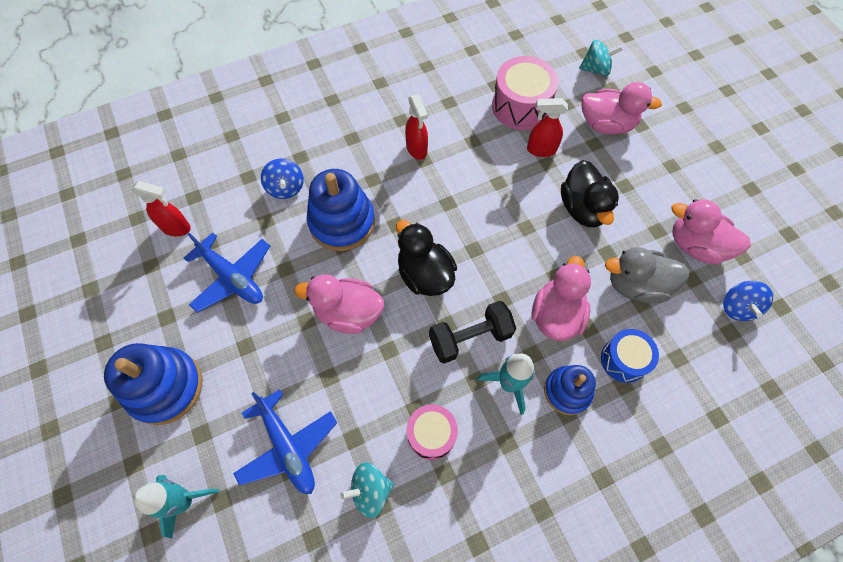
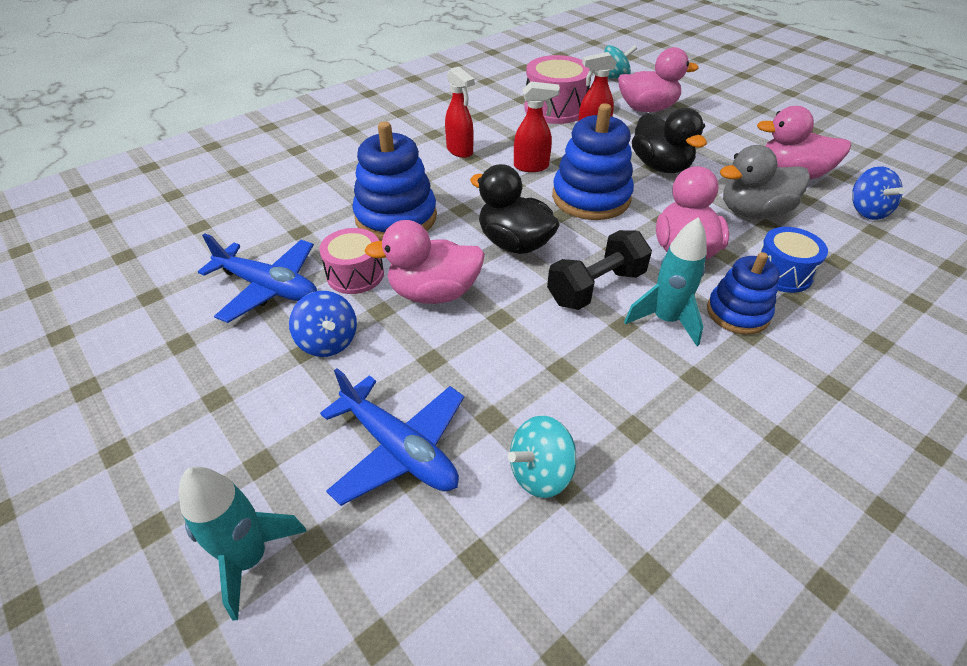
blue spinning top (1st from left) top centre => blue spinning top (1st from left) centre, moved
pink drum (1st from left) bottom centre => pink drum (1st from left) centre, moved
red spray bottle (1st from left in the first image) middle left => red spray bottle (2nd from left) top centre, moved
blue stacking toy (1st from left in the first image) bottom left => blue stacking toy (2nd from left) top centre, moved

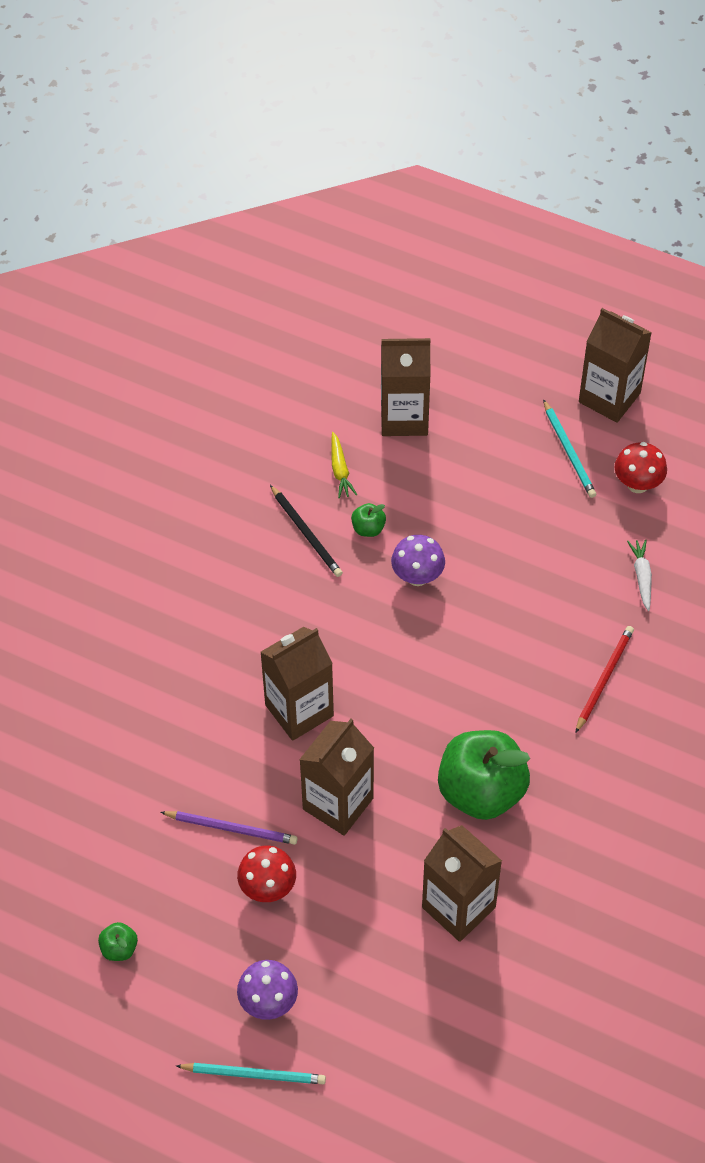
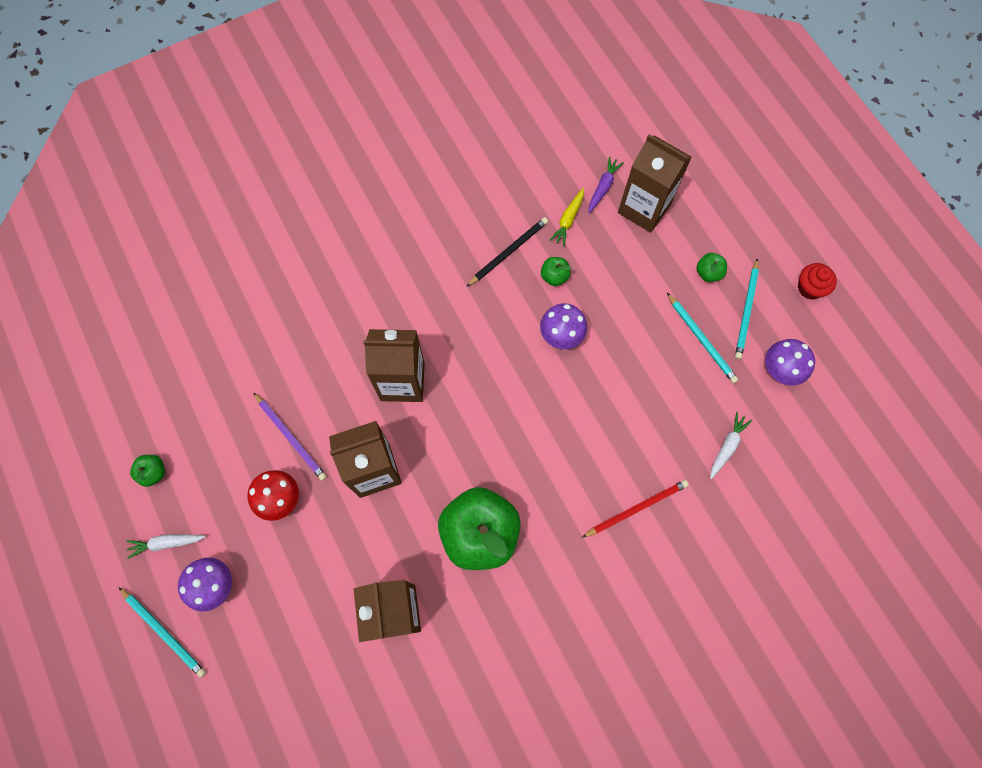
nothing => white carrot (1st from left) bottom left
black pencil centre => black pencil top centre, 135 degrees counterclockwise
nothing => purple carrot top centre
nothing => turquoise pencil (2nd from left) middle right
nothing => green apple (4th from left) middle right
red mushroom (2nd from left) middle right => purple mushroom (3rd from left) middle right
brown carton (5th from left) top right => red cupcake middle right

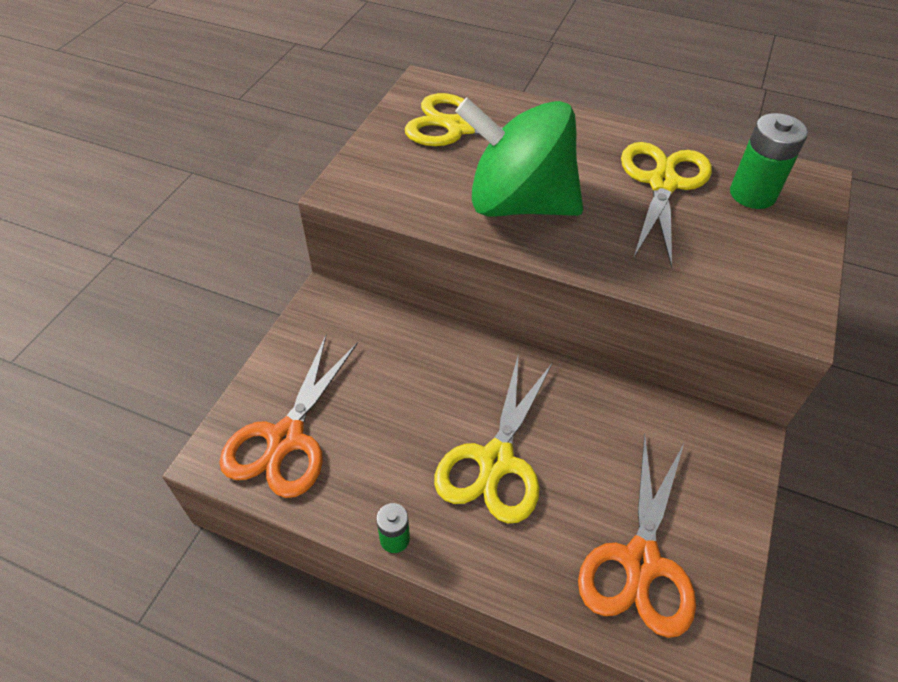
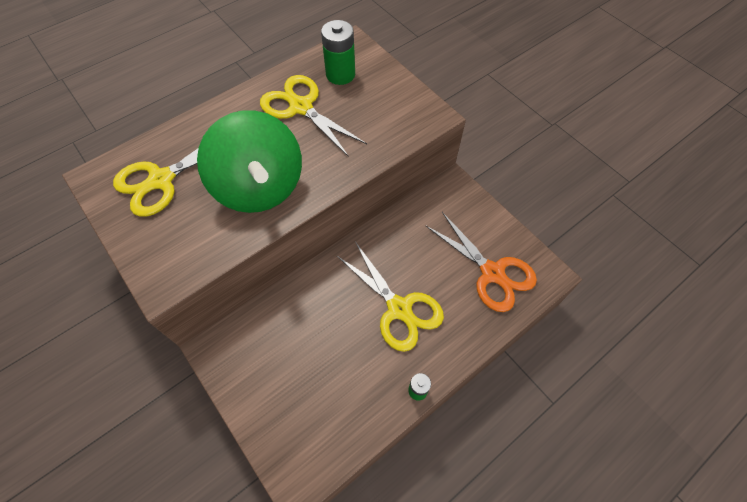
green spinning top top centre, 75 degrees counterclockwise
orange scissors (1st from left) middle left => nothing

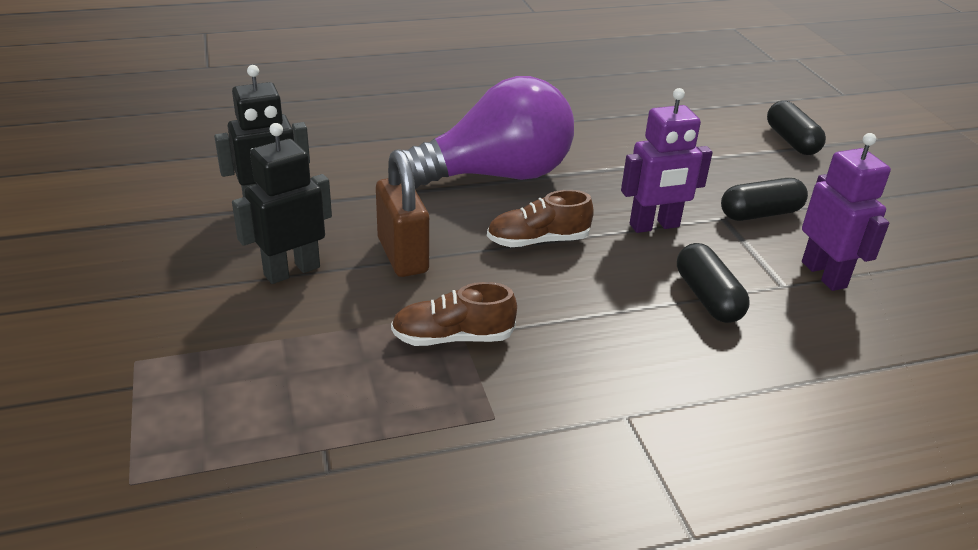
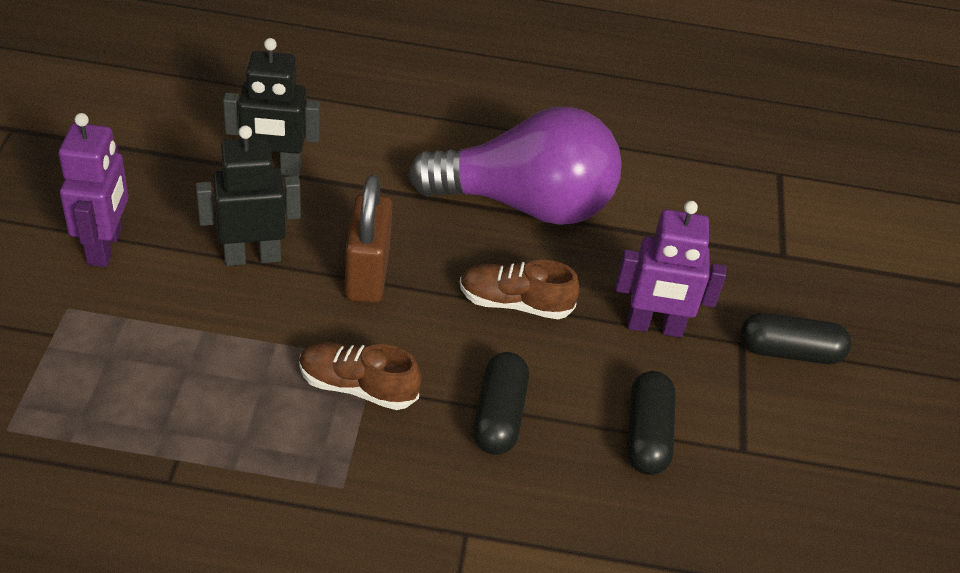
purple robot (2nd from left in the first image) middle right => purple robot (1st from left) top left, moved
black capsule (3rd from left in the first image) top right => black capsule (1st from left) bottom centre, moved

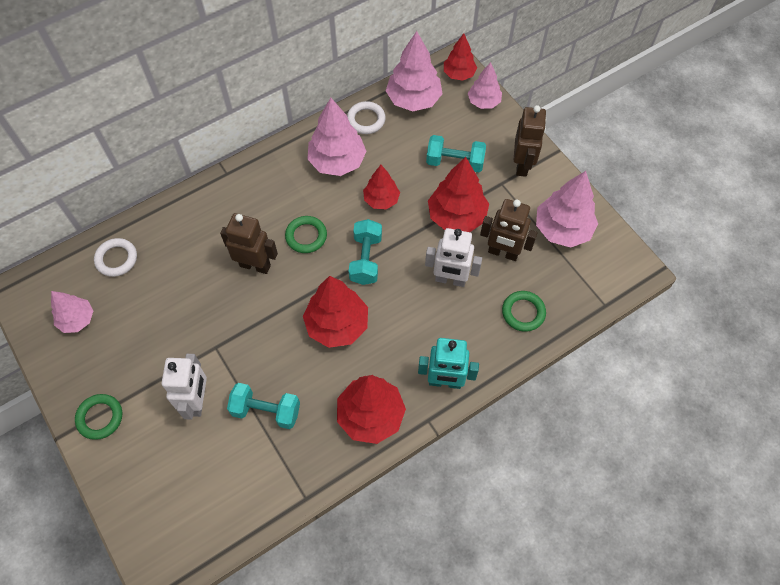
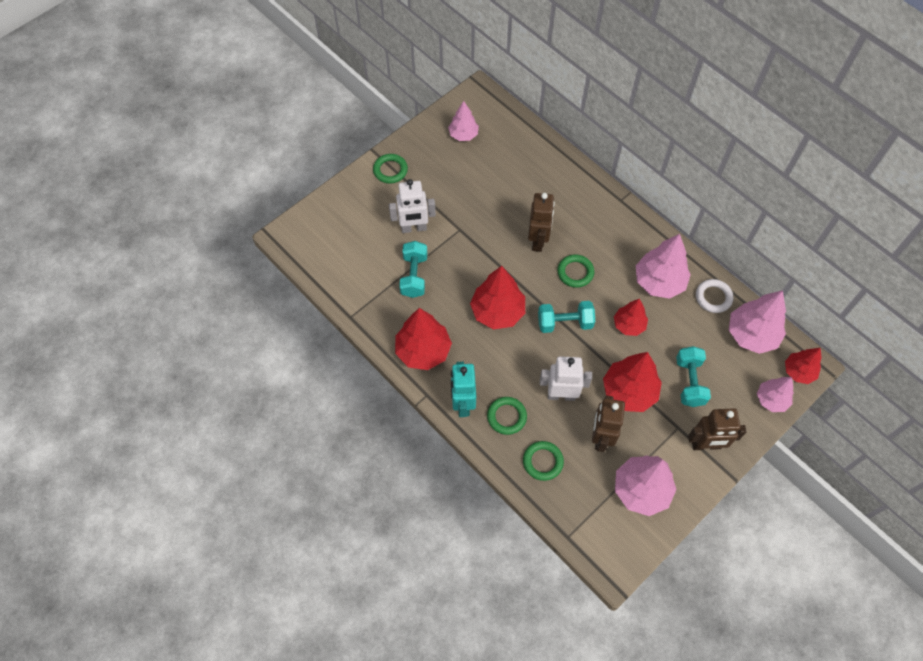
nothing => green ring (2nd from left) centre
white robot (2nd from left) centre, 90 degrees clockwise
white ring (1st from left) middle left => nothing

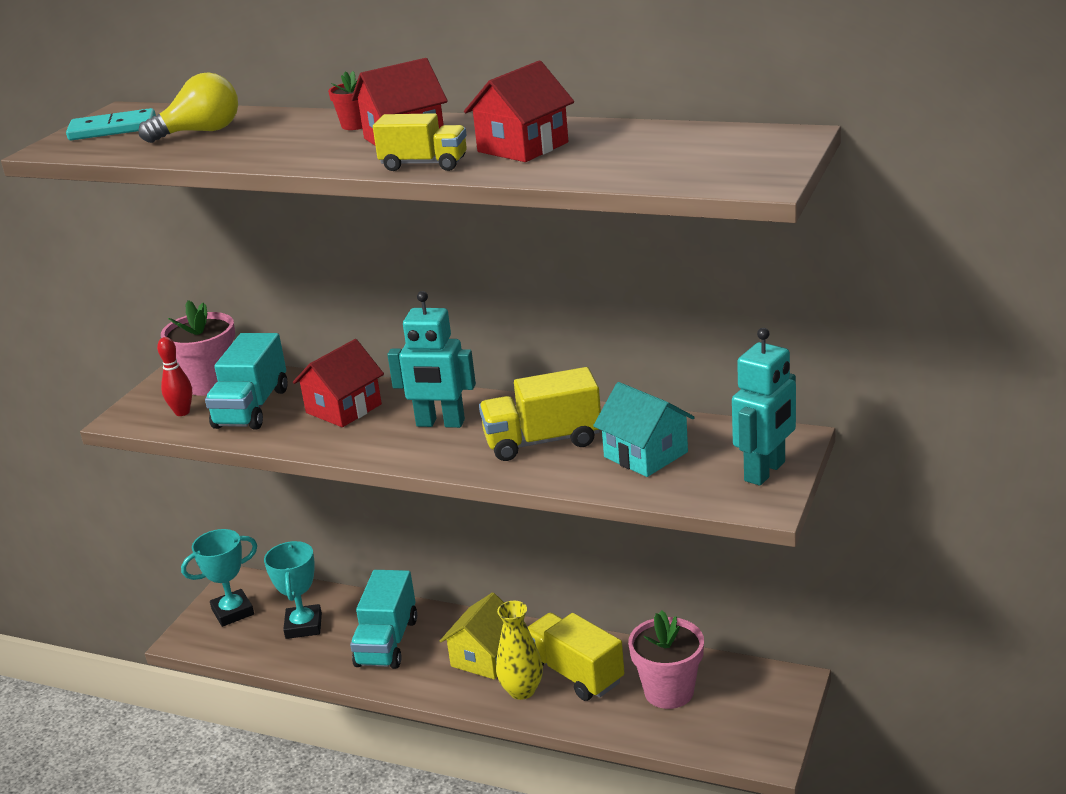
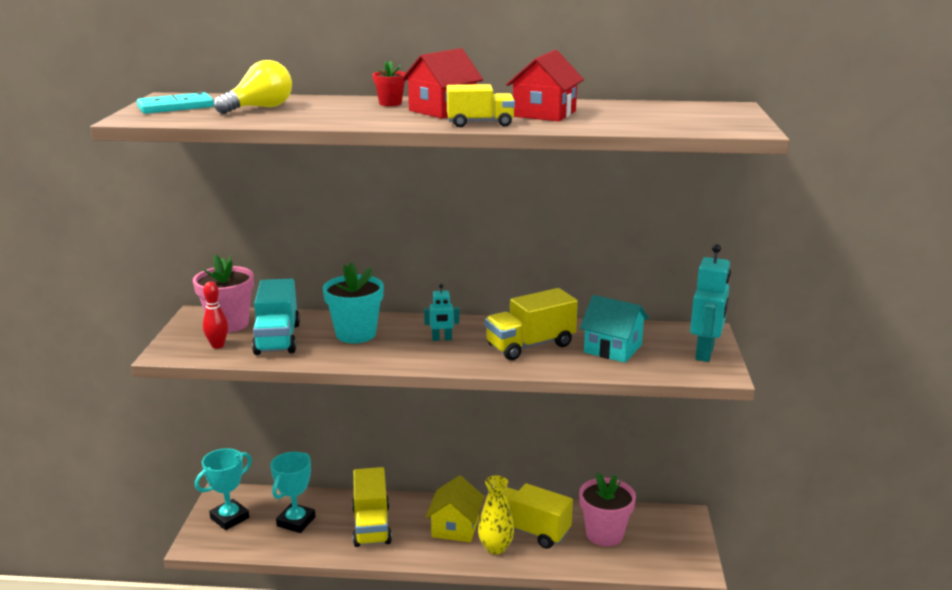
turquoise trophy (2nd from left) bottom left, 45 degrees clockwise
red house (1st from left) middle left => turquoise flower pot centre
turquoise truck (2nd from left) bottom centre => yellow truck (1st from left) bottom centre
turquoise robot (1st from left) centre, x0.54

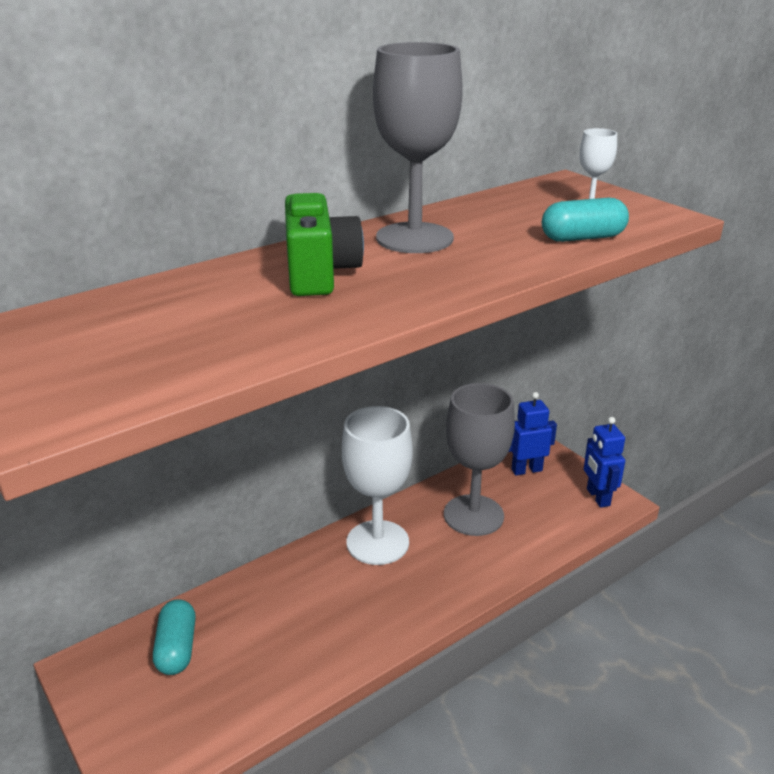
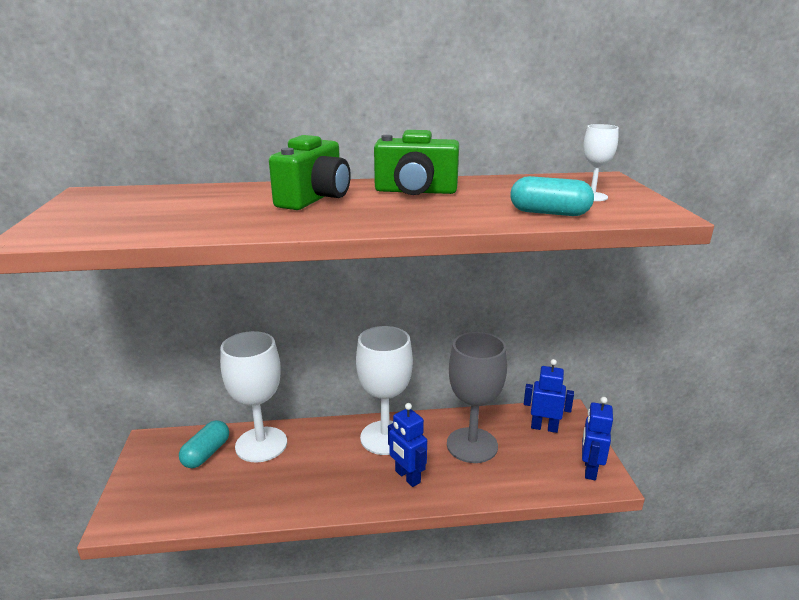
nothing => white goblet (1st from left) middle left
grey goblet (1st from left) top centre => green camera (2nd from left) top centre
nothing => blue robot (1st from left) bottom centre

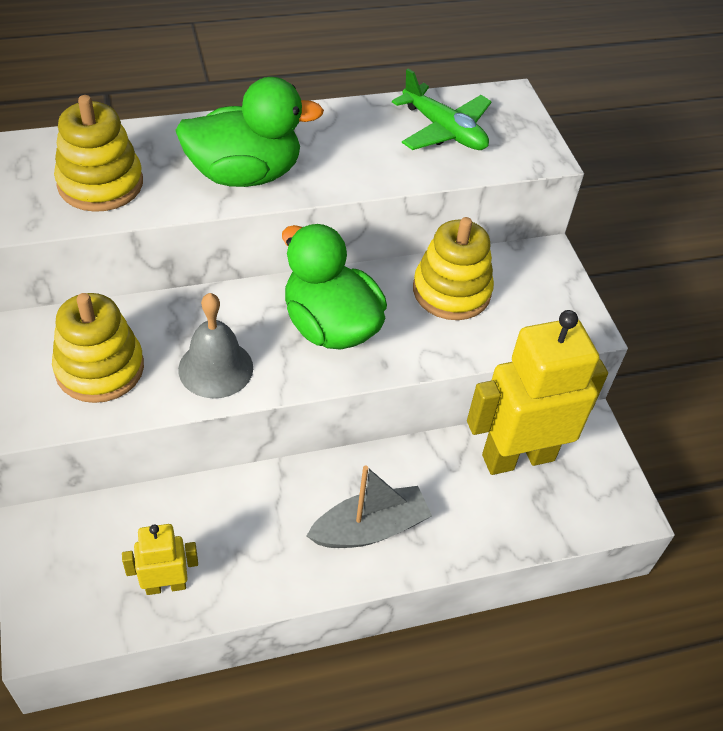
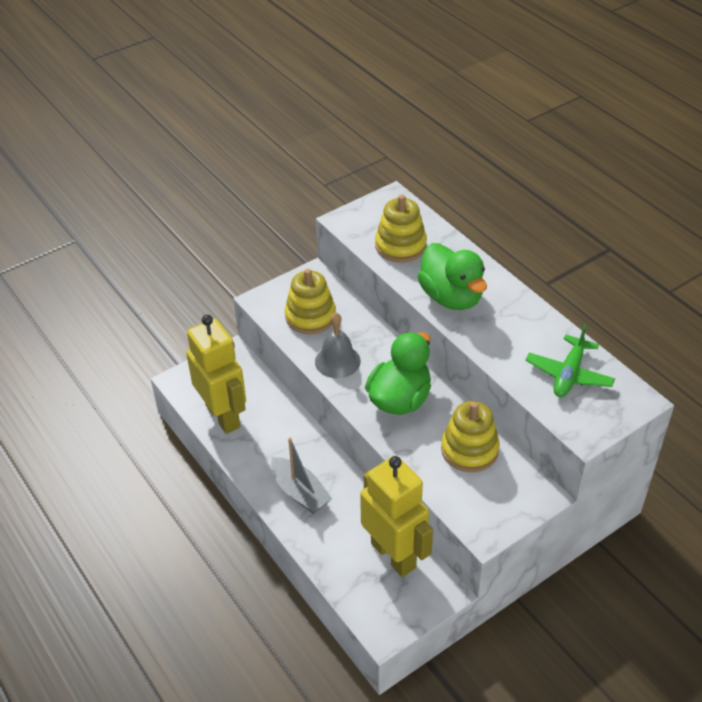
yellow robot (1st from left) bottom left => yellow robot (1st from left) middle left, x2.04

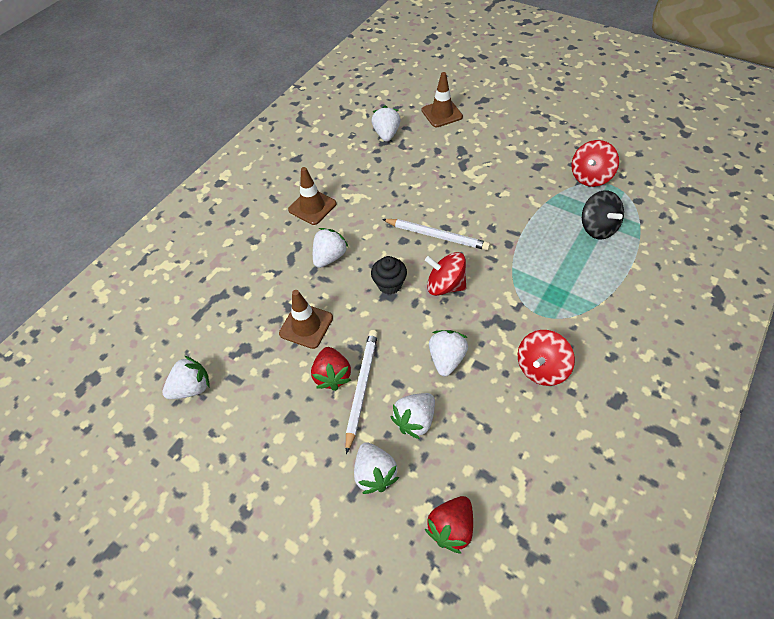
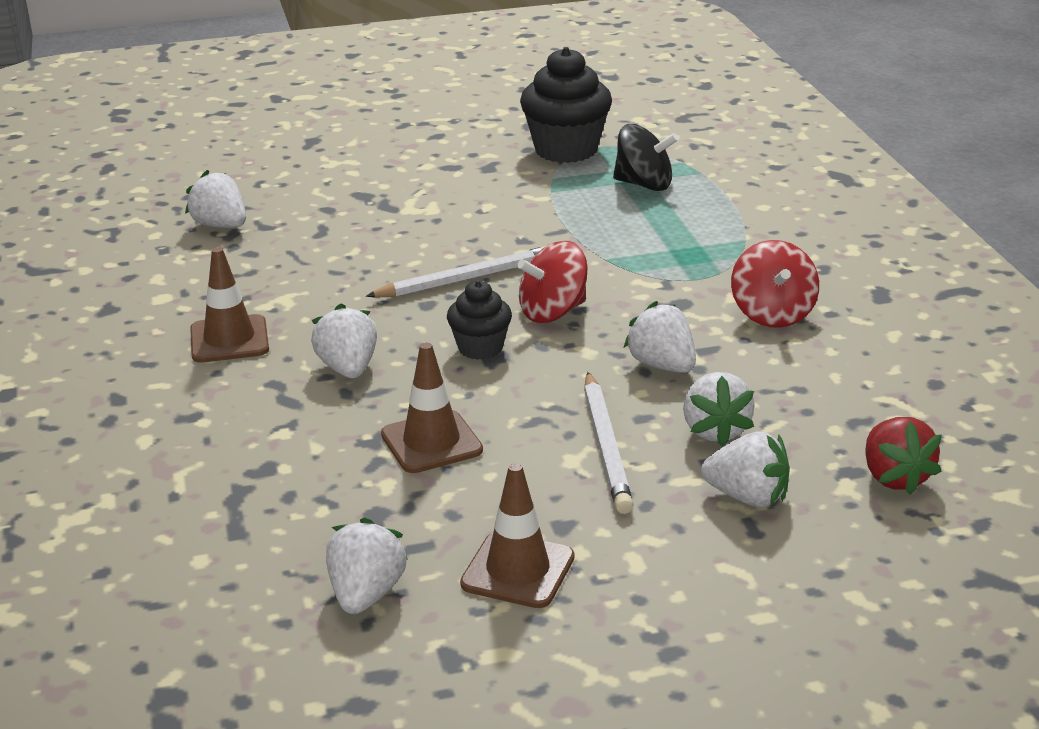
brown traffic cone (3rd from left) top centre => brown traffic cone (3rd from left) bottom centre, moved
red spinning top (3rd from left) top right => black cupcake (2nd from left) top centre
white pencil (1st from left in the first image) centre => white pencil (2nd from left) centre, 150 degrees counterclockwise
red strawberry (1st from left) centre => nothing

